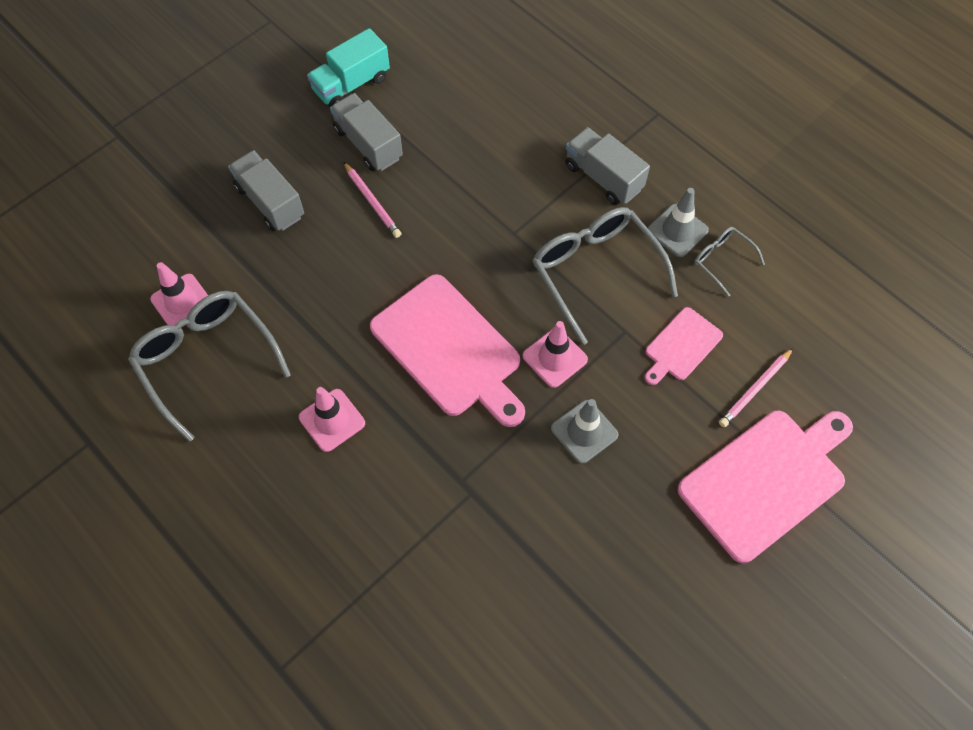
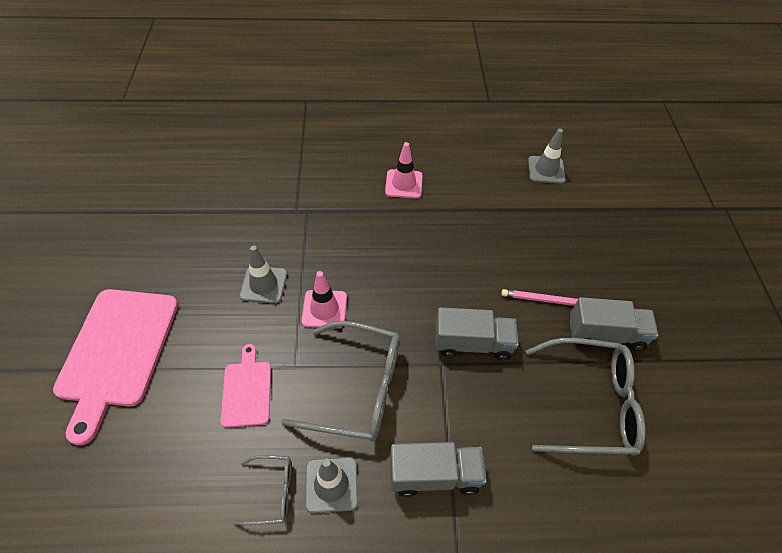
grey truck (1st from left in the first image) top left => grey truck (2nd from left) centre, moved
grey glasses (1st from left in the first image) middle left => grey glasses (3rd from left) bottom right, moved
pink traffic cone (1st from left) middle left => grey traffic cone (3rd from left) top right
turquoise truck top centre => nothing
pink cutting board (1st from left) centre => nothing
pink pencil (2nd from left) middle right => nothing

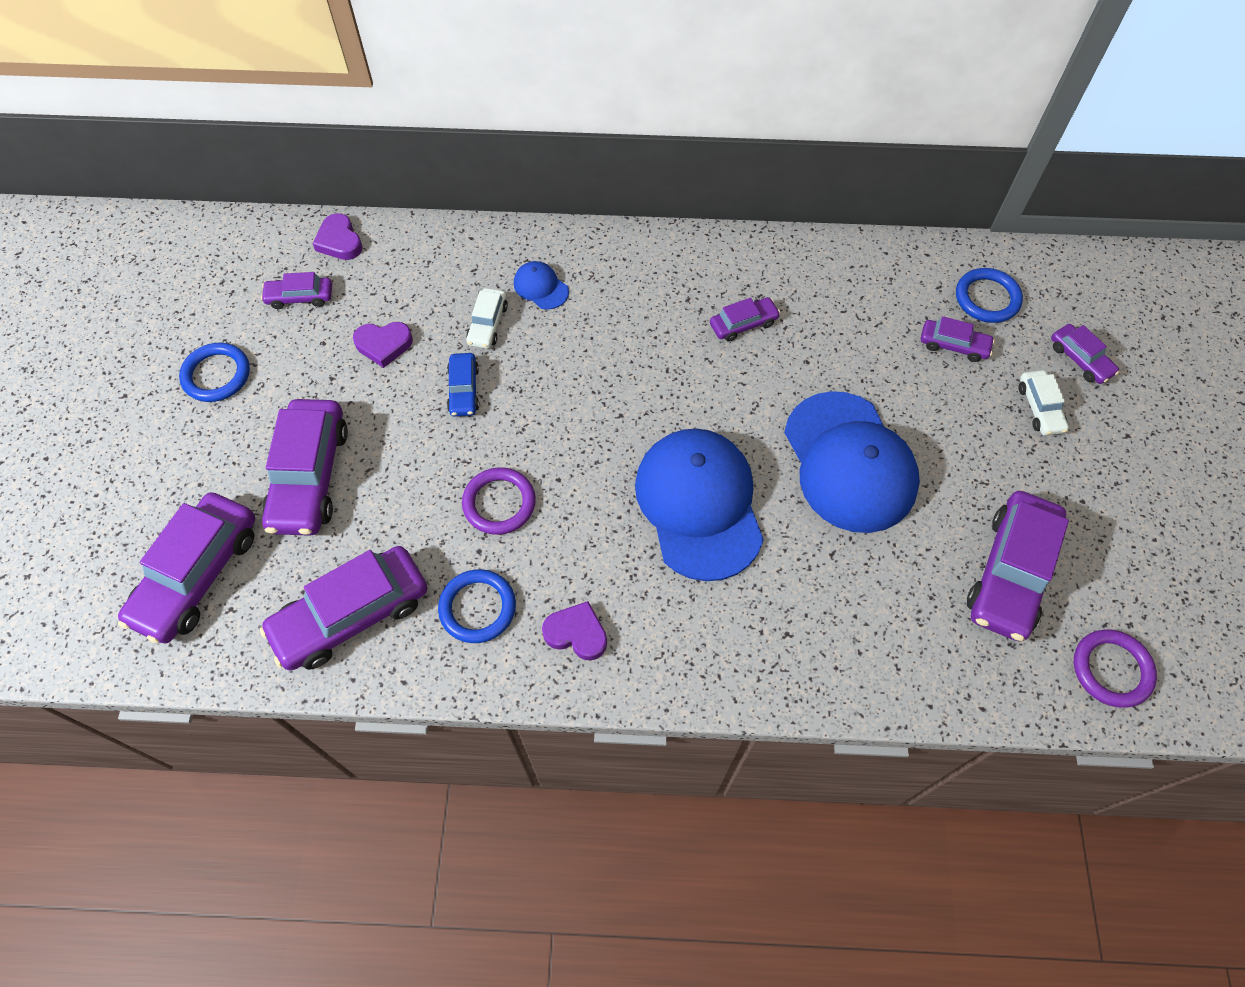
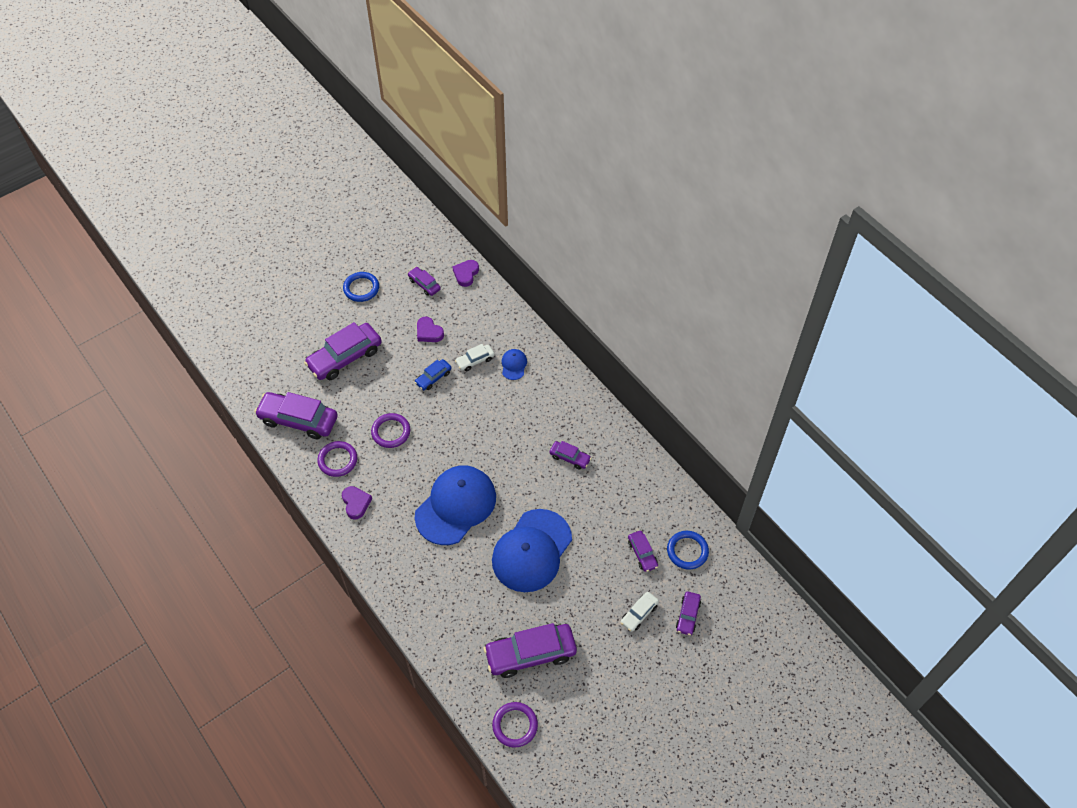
blue ring (2nd from left) centre => purple ring (1st from left) middle left
purple car (1st from left) middle left => nothing

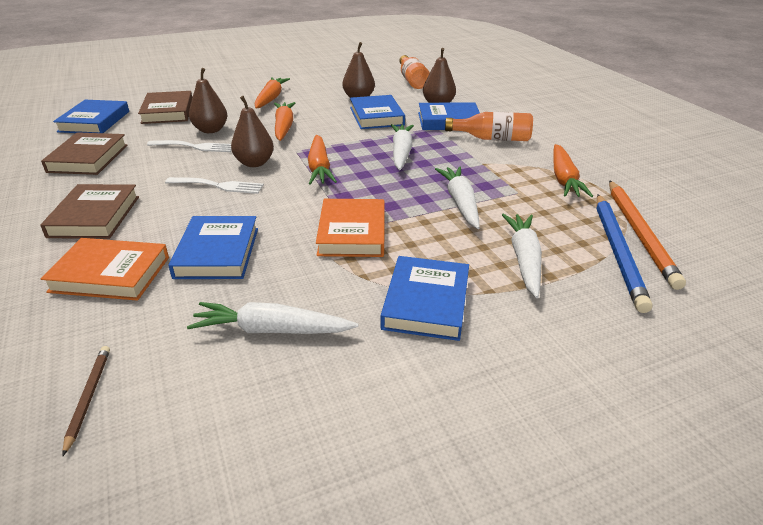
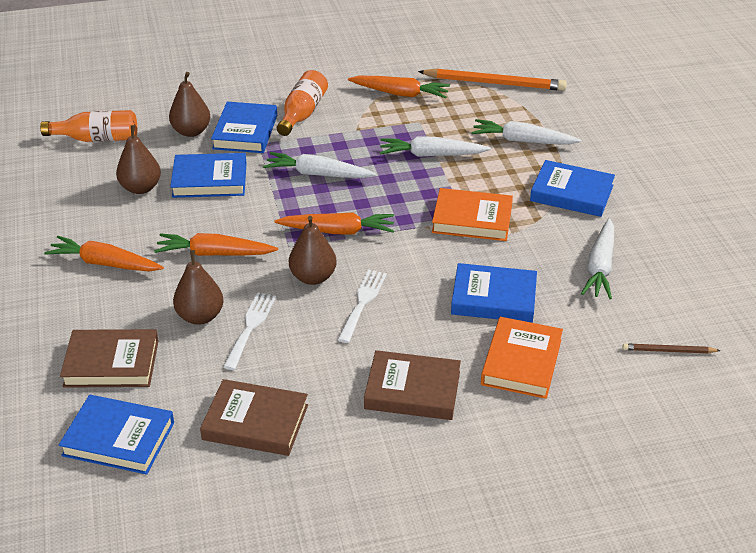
blue pencil middle right => nothing

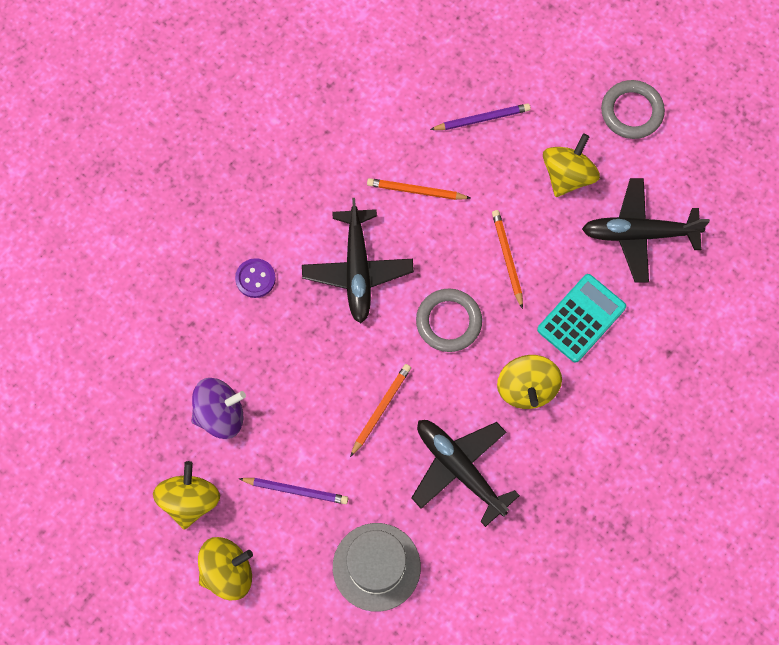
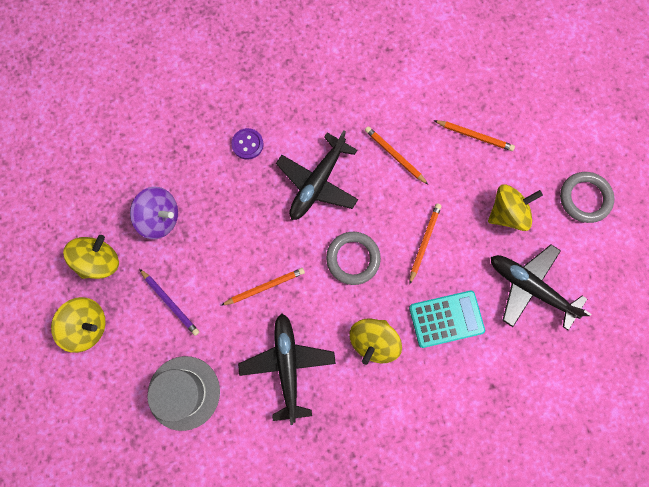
purple pencil (2nd from left) top centre => orange pencil (4th from left) top right

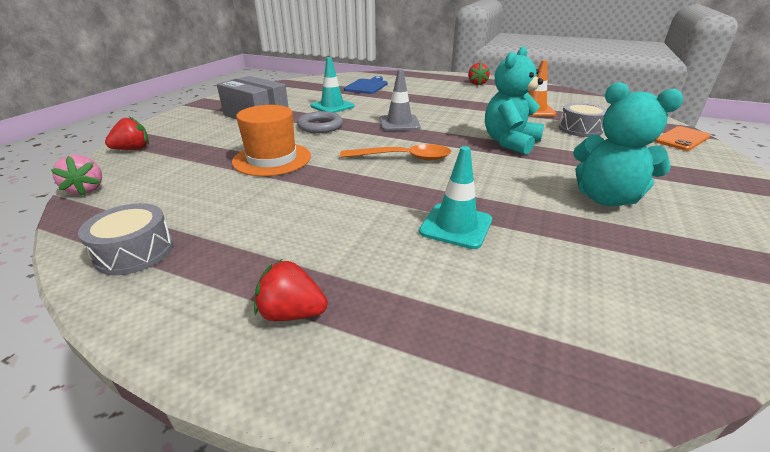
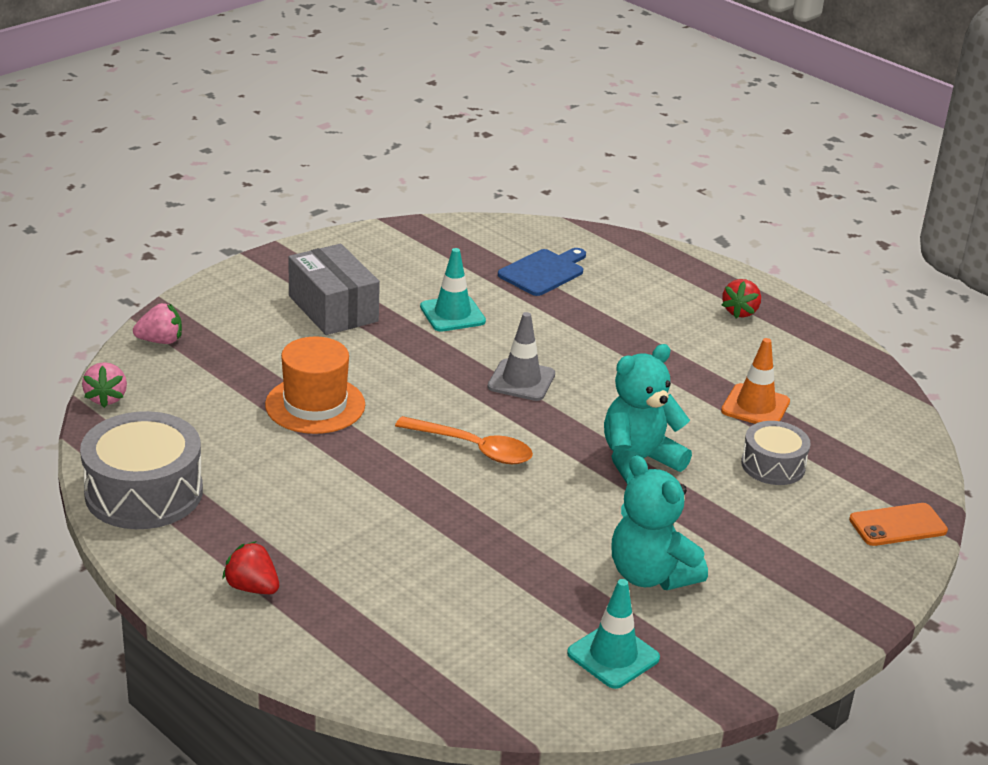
grey drum (1st from left) middle left, x1.71
red strawberry (1st from left) top left => pink strawberry (2nd from left) middle left
turquoise traffic cone (2nd from left) centre => turquoise traffic cone (2nd from left) bottom centre, moved
grey ring top centre => nothing

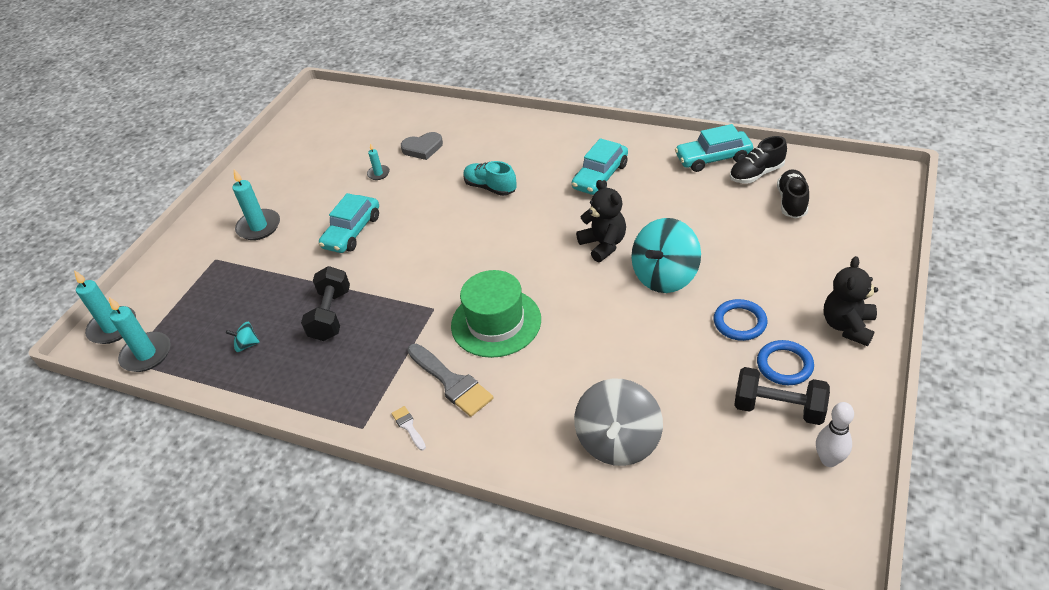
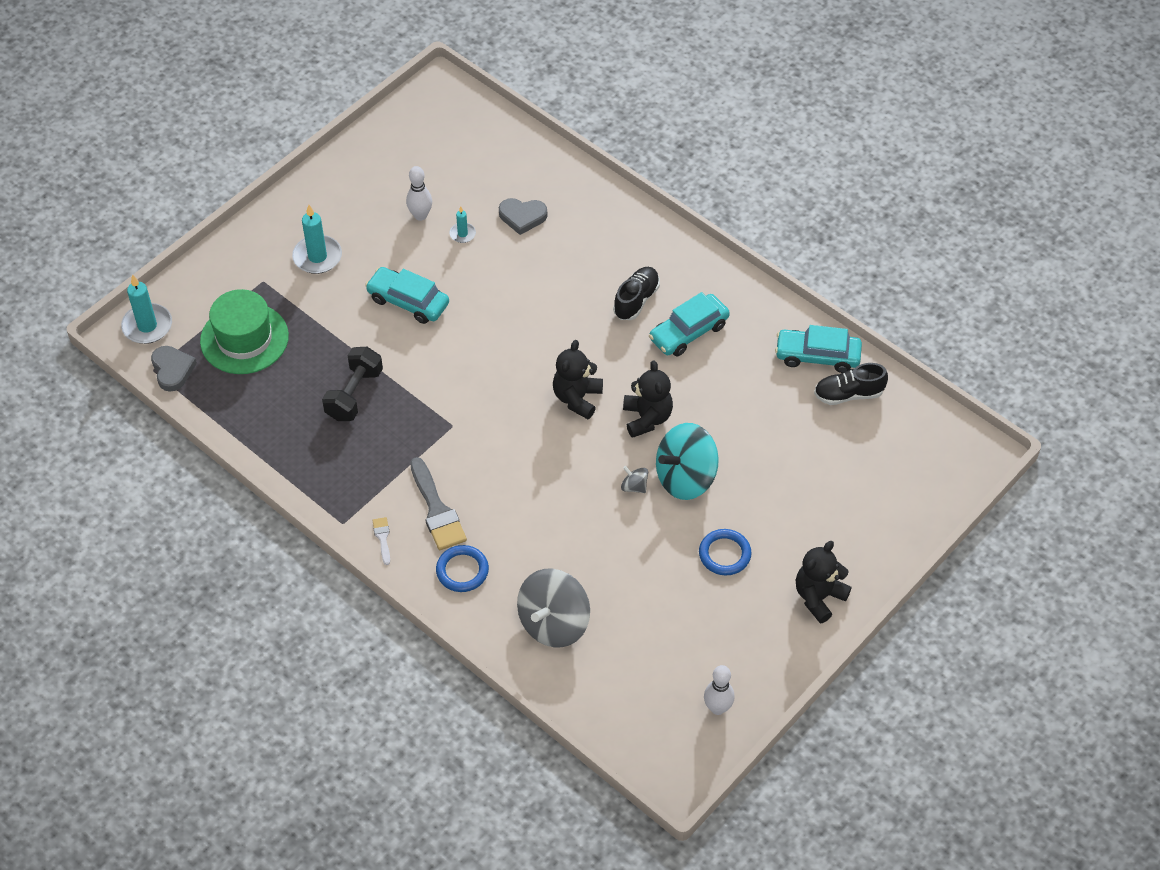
turquoise candle (2nd from left) middle left => grey heart (1st from left) middle left
green hat centre => green hat middle left, moved
turquoise car (1st from left) middle left => turquoise car (1st from left) centre, 75 degrees clockwise
nothing => white bowling pin (1st from left) top centre
blue ring (2nd from left in the first image) middle right => blue ring (1st from left) centre, moved
nothing => black teddy bear (1st from left) centre
black shoe (2nd from left in the first image) top right => black shoe (1st from left) centre, moved
nothing => grey spinning top (2nd from left) centre
turquoise spinning top (1st from left) middle left => nothing
turquoise shoe top centre => nothing
black dumbbell (2nd from left) bottom right => nothing

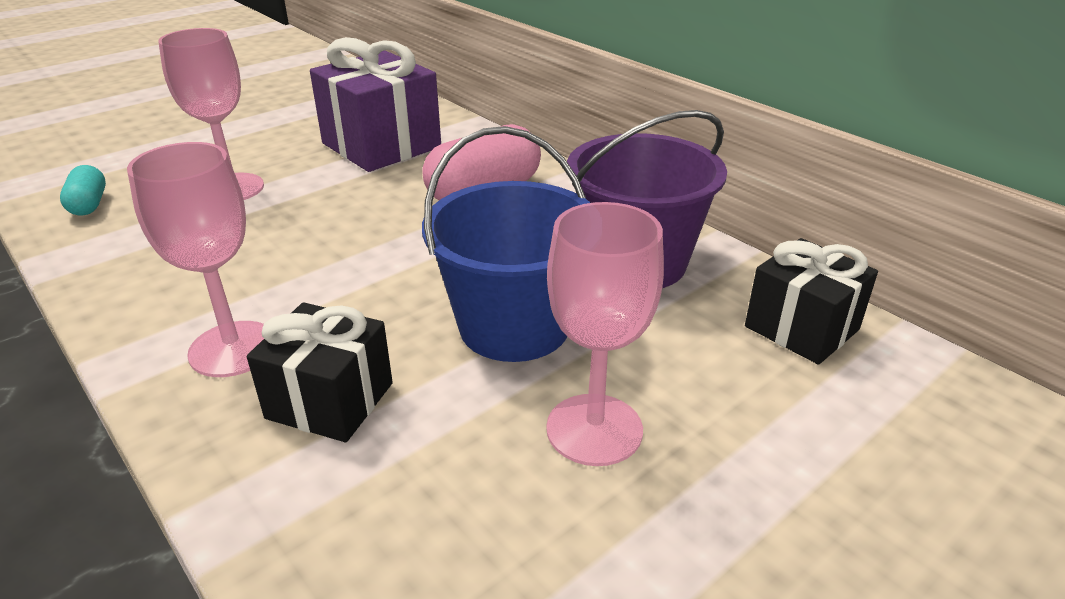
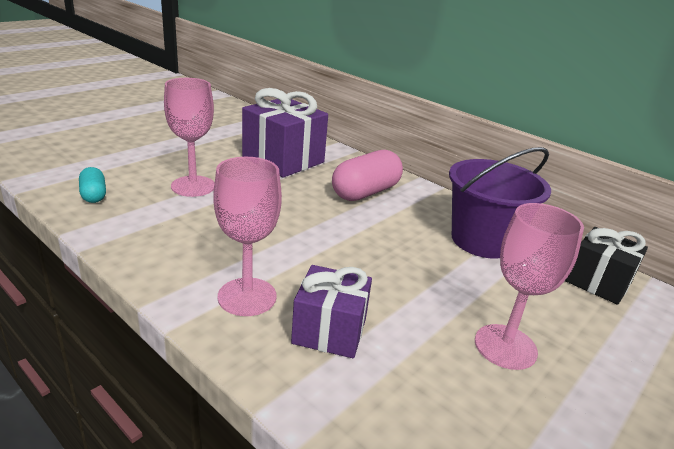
black gift (1st from left) middle left => purple gift (2nd from left) bottom centre
blue bucket centre => nothing

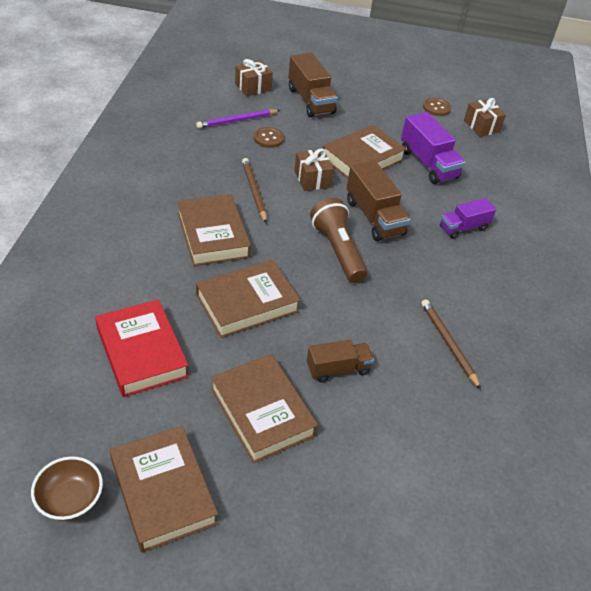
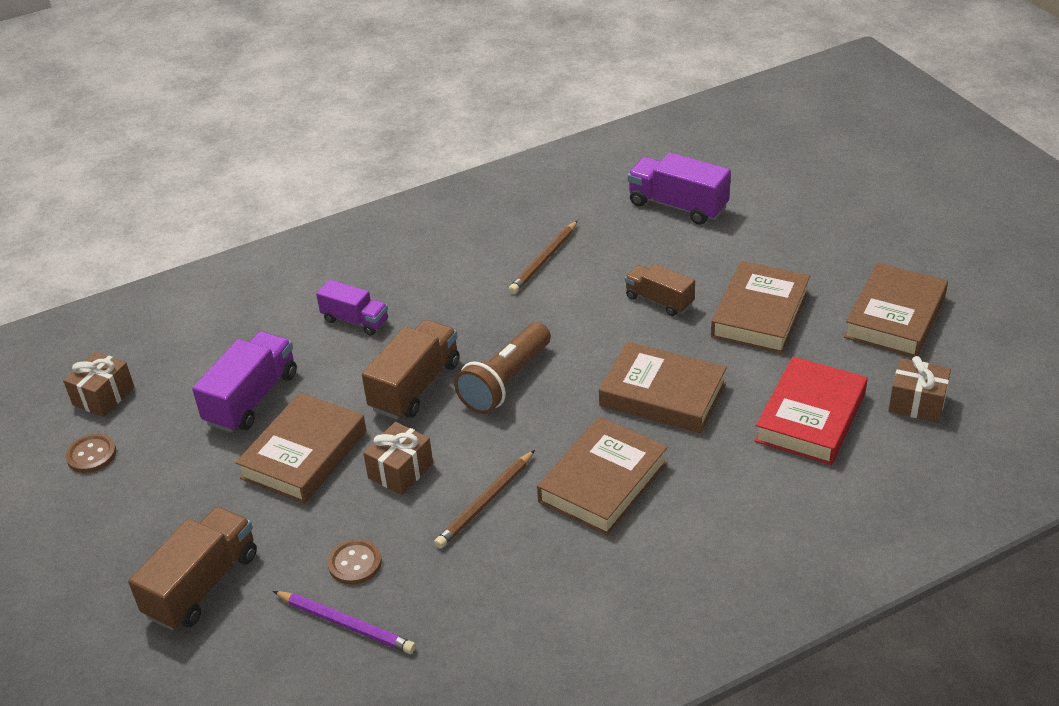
brown book (5th from left in the first image) top centre => brown book (1st from left) middle left, 75 degrees counterclockwise
nothing => purple truck (3rd from left) top centre
brown gift (1st from left in the first image) top centre => brown gift (3rd from left) middle right, moved
brown bowl bottom left => nothing

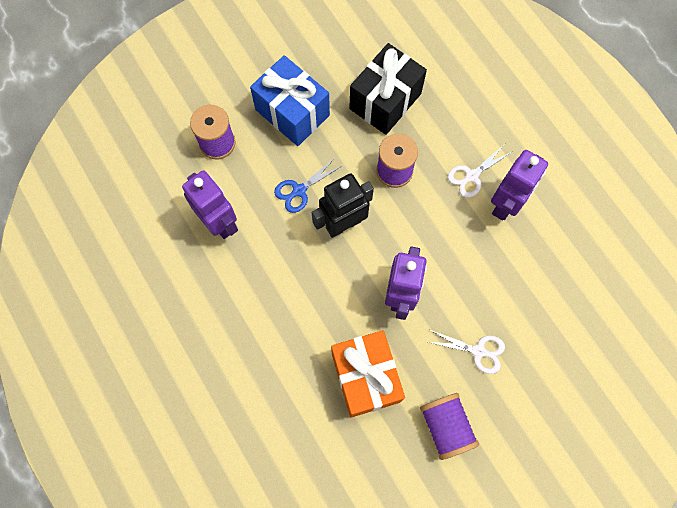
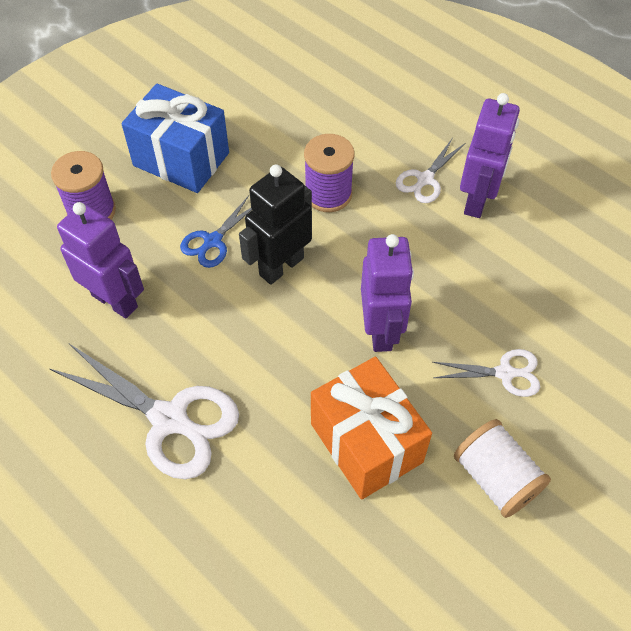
nothing => white scissors (1st from left) middle left
purple spool (3rd from left) bottom centre => white spool bottom right
black gift top centre => nothing

